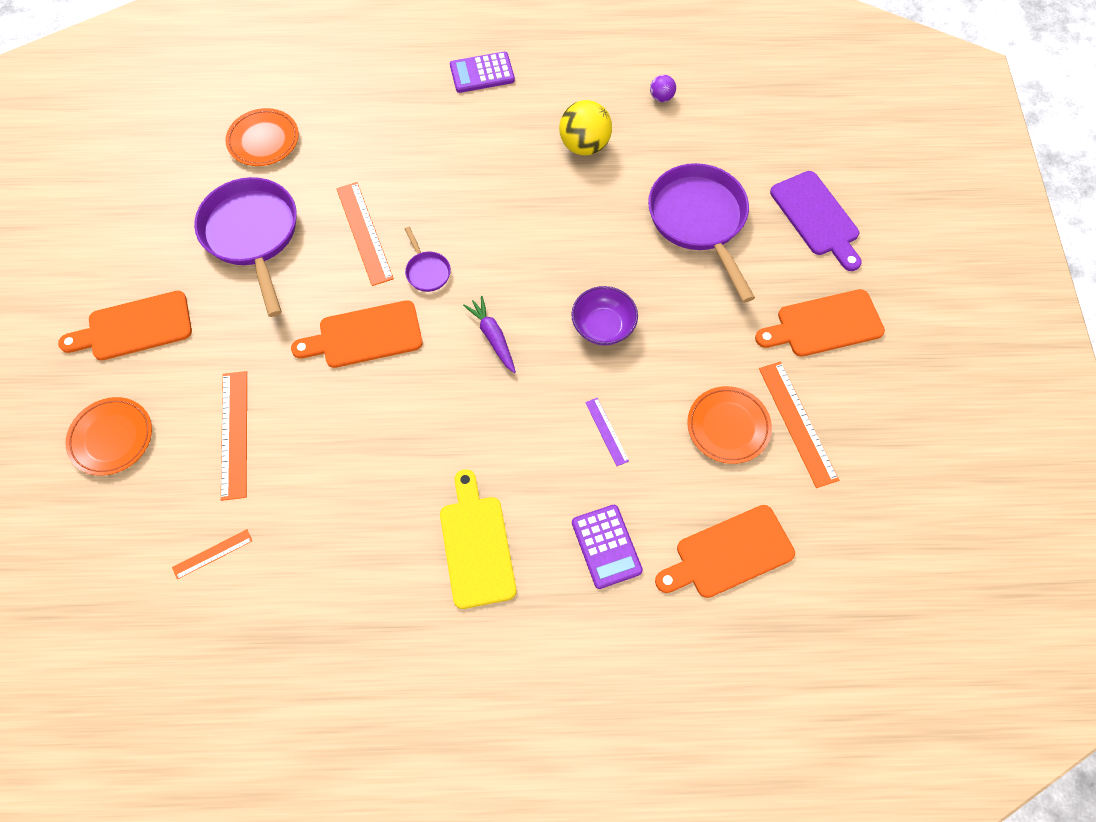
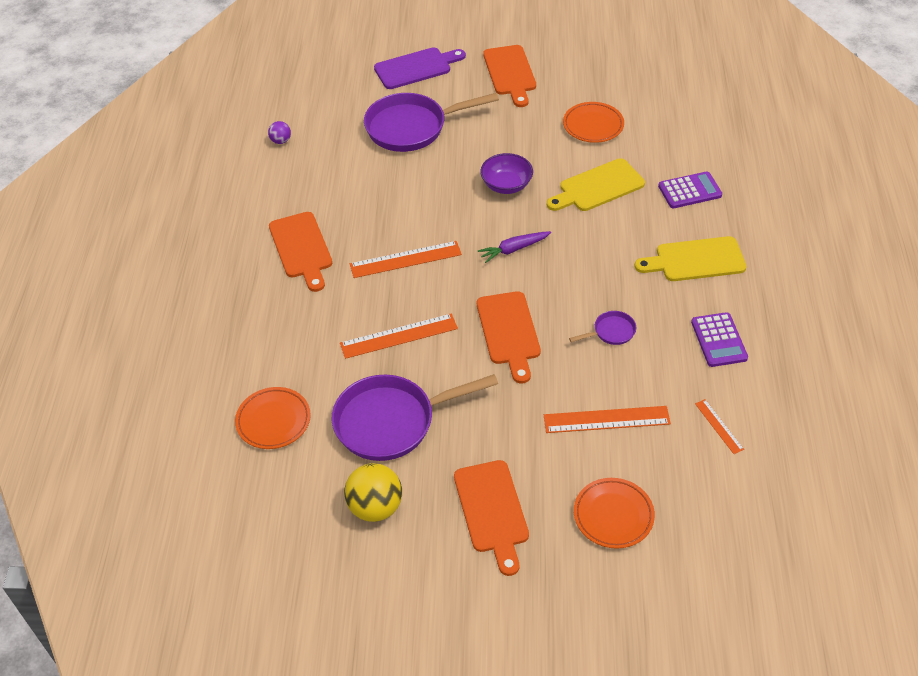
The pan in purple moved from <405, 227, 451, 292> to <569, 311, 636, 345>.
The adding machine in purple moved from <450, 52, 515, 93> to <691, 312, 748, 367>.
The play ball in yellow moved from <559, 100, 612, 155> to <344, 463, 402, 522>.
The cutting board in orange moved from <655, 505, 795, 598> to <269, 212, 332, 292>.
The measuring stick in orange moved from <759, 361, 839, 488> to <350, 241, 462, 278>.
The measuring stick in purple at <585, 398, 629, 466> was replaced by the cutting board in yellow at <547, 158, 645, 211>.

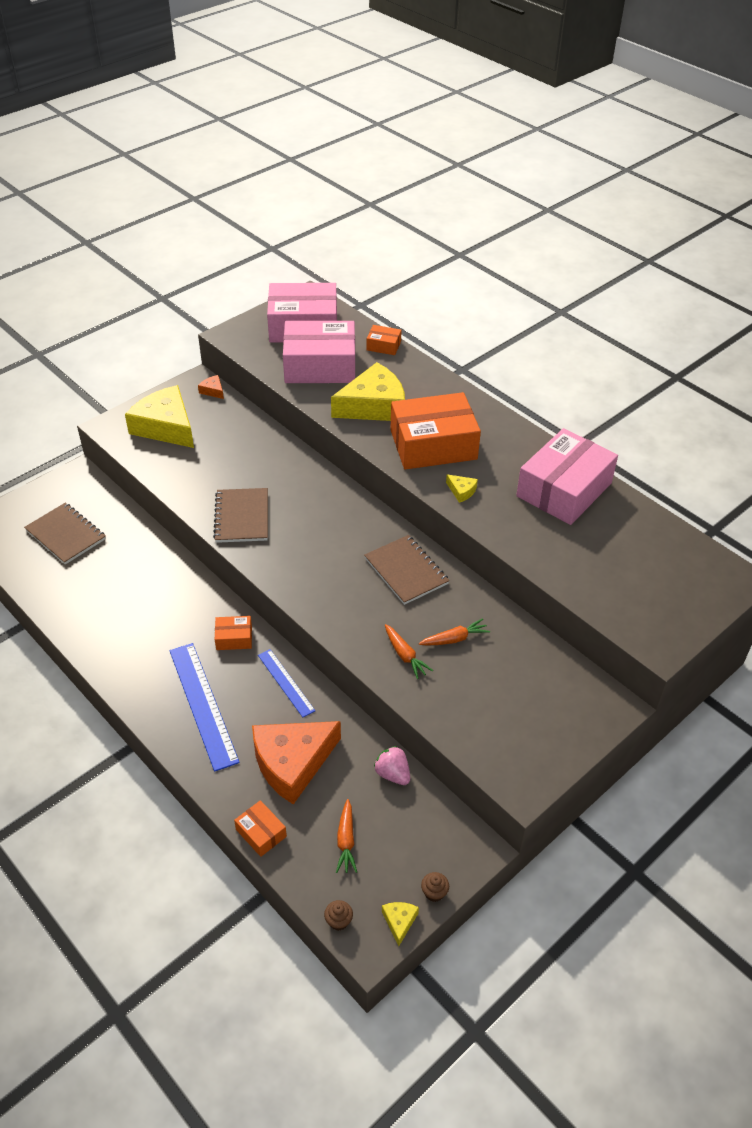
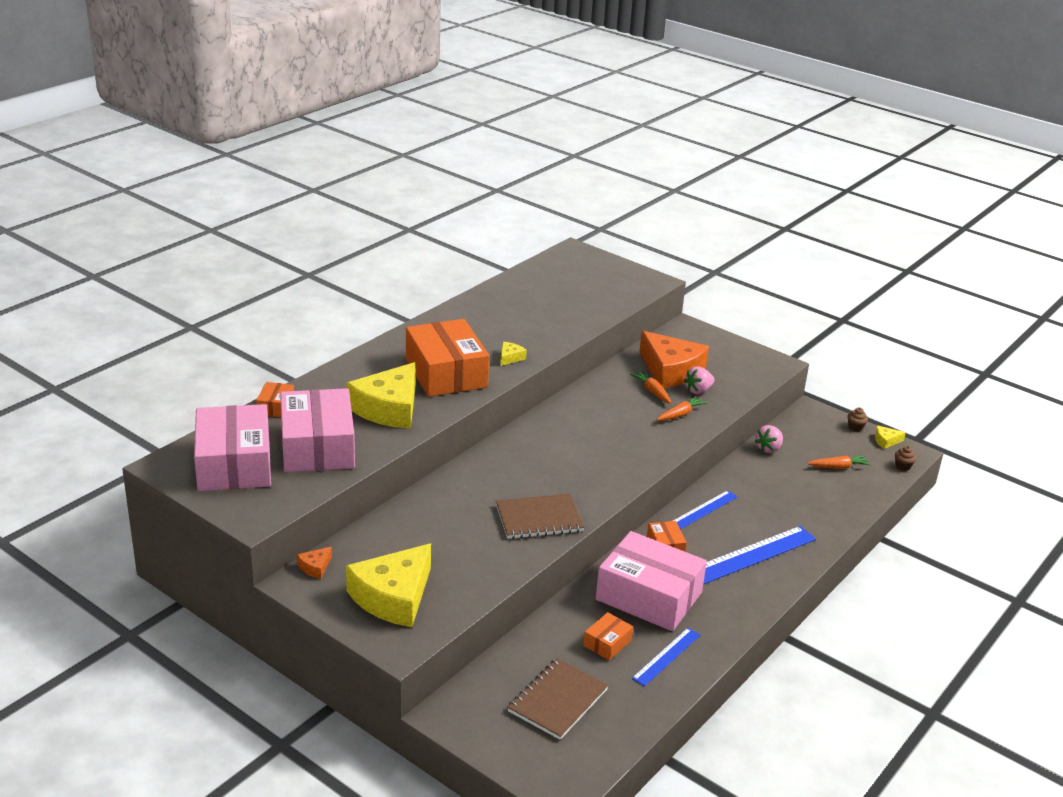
The notebook in dark brown at <364, 535, 450, 605> disappeared.
The measuring stick in royal blue at <632, 628, 700, 686> appeared.
The strawberry in pink at <684, 367, 715, 394> appeared.
The parcel in orange moved from <234, 800, 287, 857> to <583, 612, 633, 660>.
The cheese in orange moved from <252, 721, 341, 805> to <639, 331, 709, 388>.
The parcel in pink moved from <516, 428, 618, 525> to <596, 531, 707, 631>.
The cheese in yellow at <331, 362, 405, 421> turned 120 degrees counterclockwise.

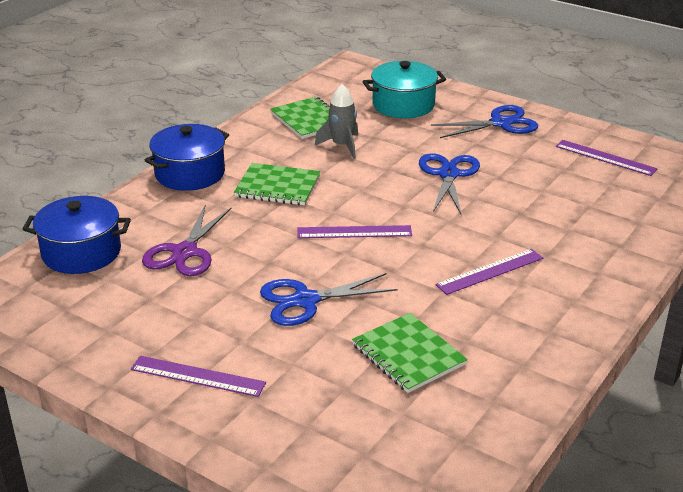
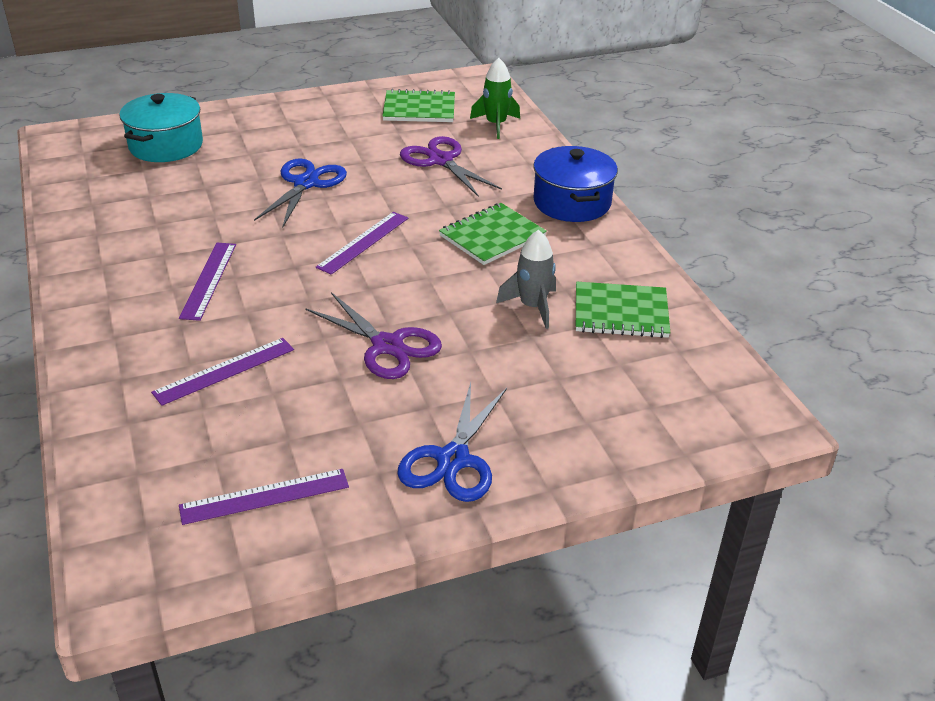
The measuring stick in purple moved from <131, 356, 266, 397> to <151, 338, 294, 406>.
The notebook in green moved from <352, 313, 468, 393> to <382, 89, 455, 122>.
The stockpot in aqua moved from <363, 61, 446, 118> to <119, 93, 203, 162>.
The stockpot in royal blue at <23, 196, 131, 274> was replaced by the spaceship in green at <470, 58, 520, 139>.
The pair of scissors in royal blue at <419, 153, 480, 214> became the pair of scissors in purple at <305, 292, 442, 379>.

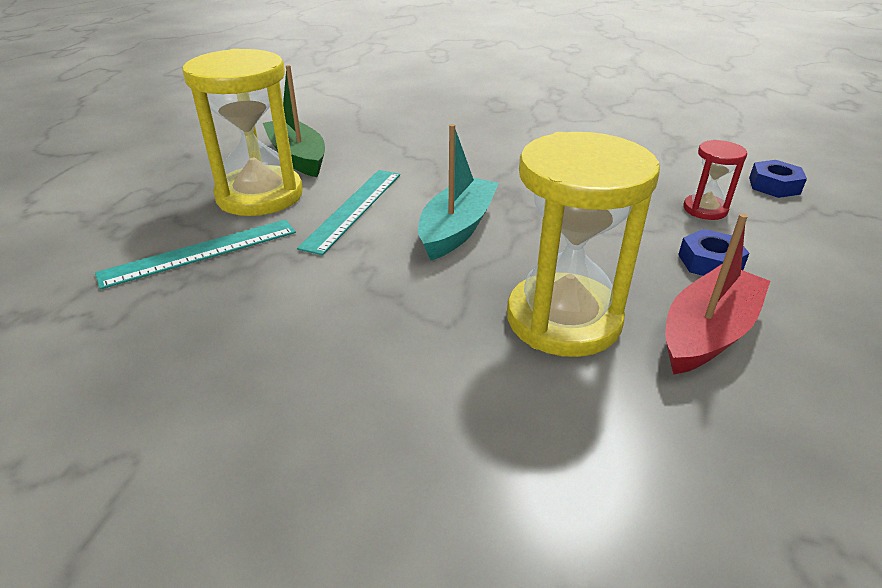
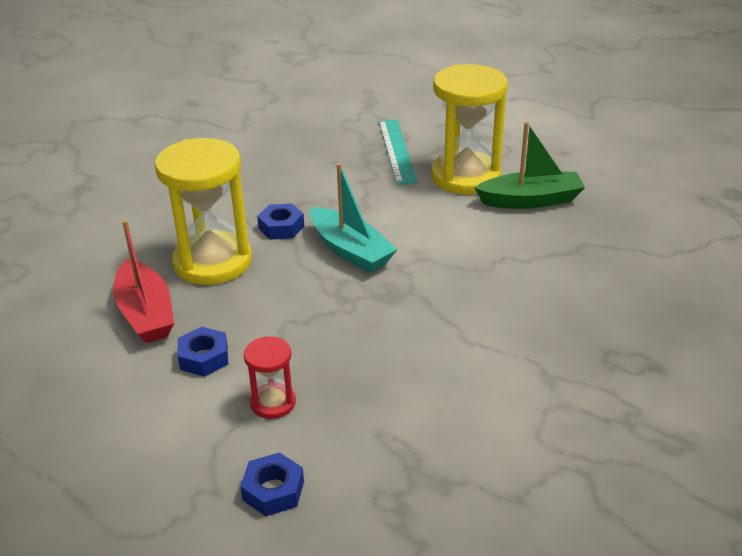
The measuring stick in aqua at <297, 170, 400, 255> disappeared.
The nut in royal blue at <257, 203, 304, 240> appeared.

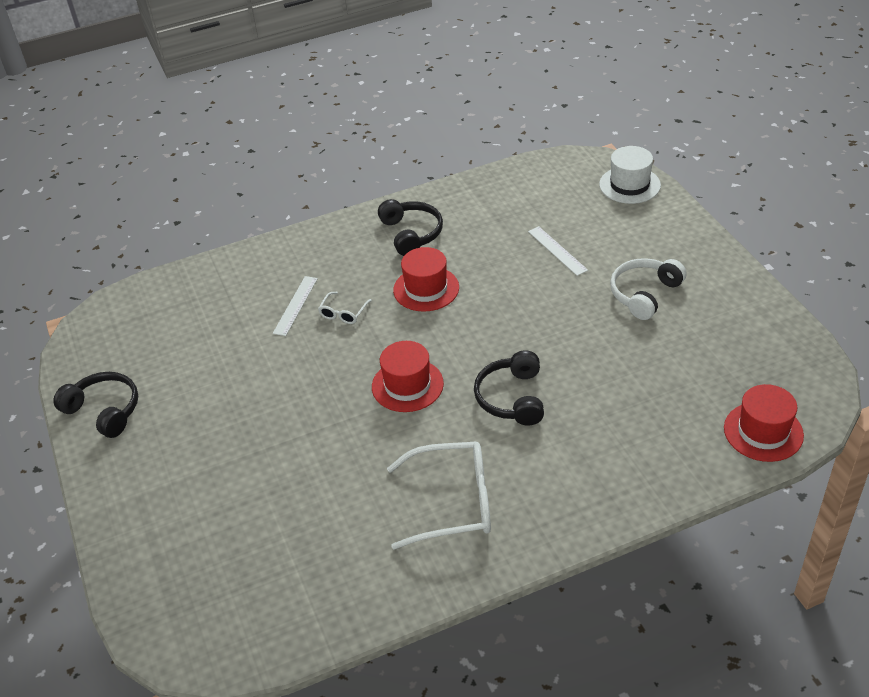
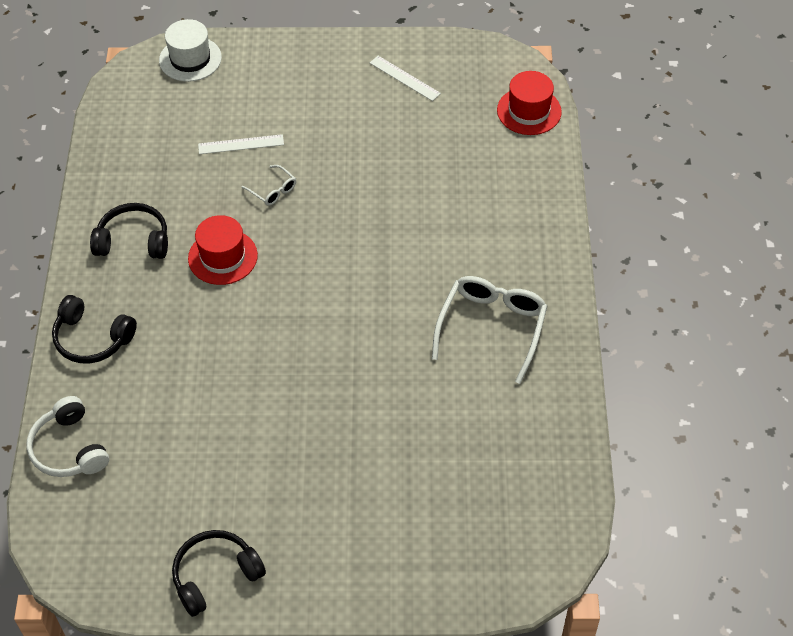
The hat in crimson at <372, 341, 444, 412> disappeared.
The measuring stick in white moved from <273, 276, 318, 336> to <370, 56, 441, 101>.
The eyeglasses in white moved from <318, 292, 372, 324> to <242, 165, 296, 206>.
The headset in ebony moved from <474, 350, 544, 426> to <52, 295, 137, 363>.
The headset in white moved from <610, 258, 687, 320> to <26, 396, 109, 477>.

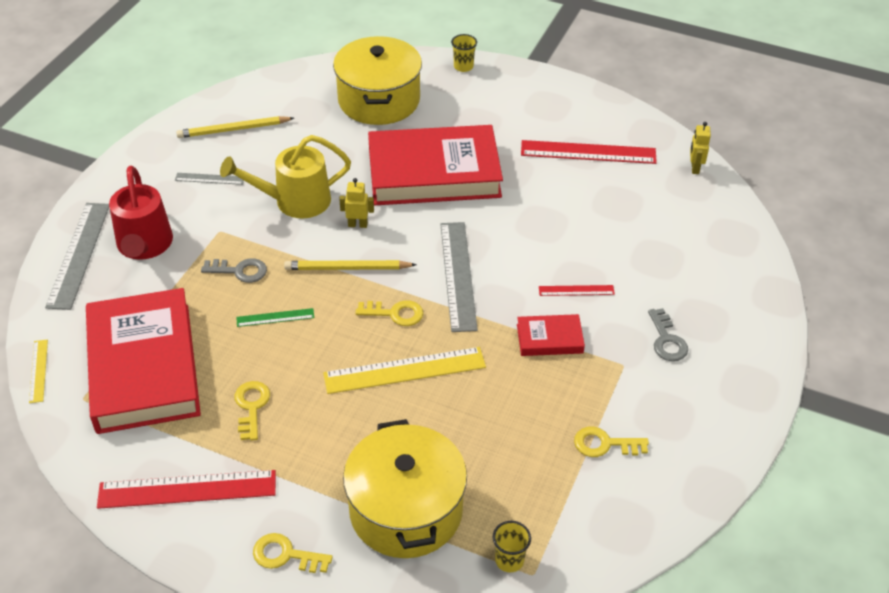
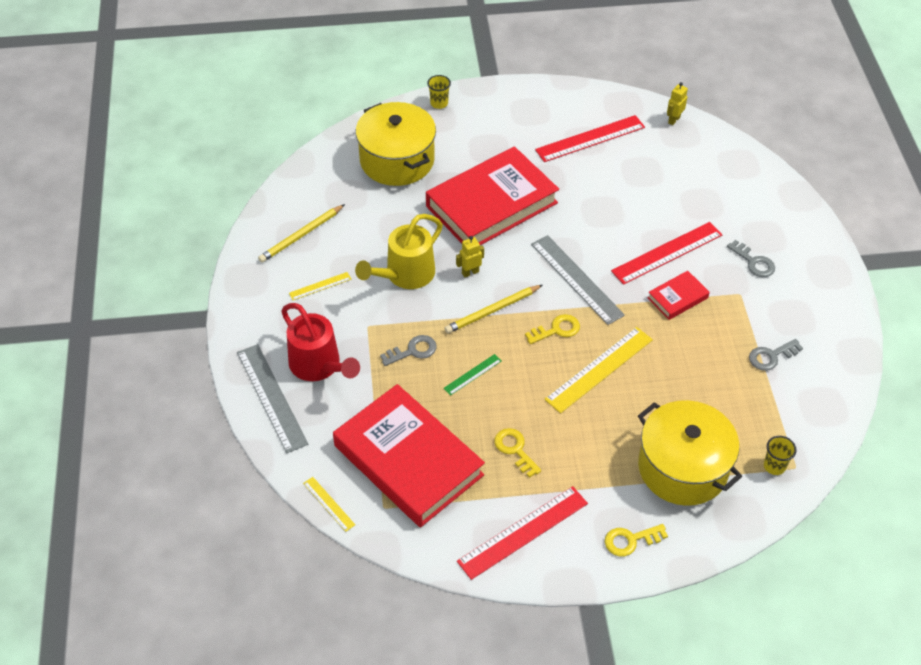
The measuring stick in gray at <175, 173, 244, 185> became the measuring stick in yellow at <289, 272, 351, 300>.
The latchkey in yellow at <574, 427, 649, 457> became the latchkey in gray at <749, 339, 803, 371>.
The robot in yellow at <690, 122, 711, 174> turned 60 degrees clockwise.
The measuring stick in crimson at <539, 285, 615, 296> changed to 2.01 times the size.

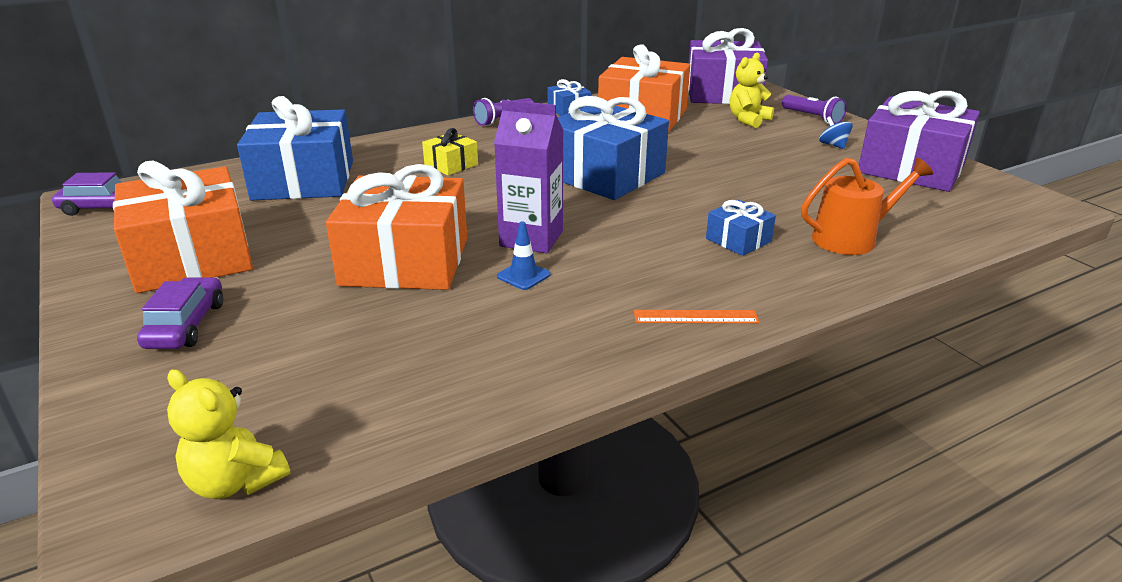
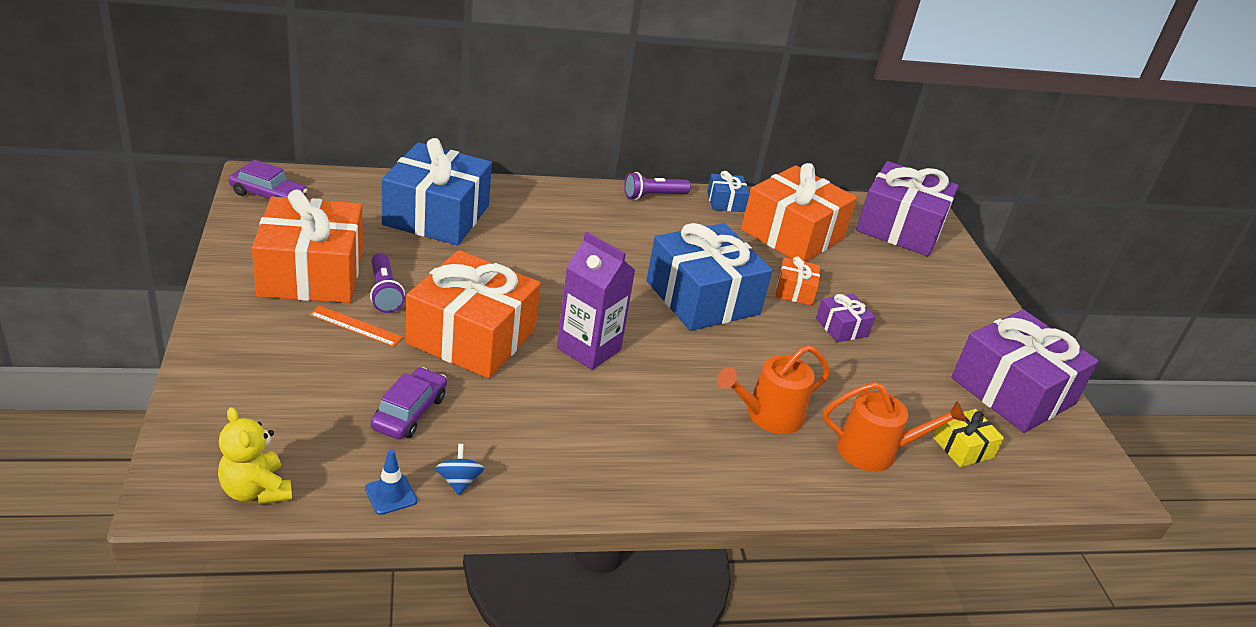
The teddy in yellow at <730, 53, 774, 128> disappeared.
The wrapped gift in orange at <776, 256, 820, 306> appeared.
The wrapped gift in purple at <816, 294, 875, 342> appeared.
The car in purple moved from <137, 277, 223, 349> to <371, 367, 447, 439>.
The wrapped gift in yellow moved from <422, 128, 478, 176> to <933, 409, 1004, 467>.
The road cone in royal blue moved from <497, 221, 551, 290> to <365, 449, 417, 515>.
The measuring stick in orange moved from <634, 310, 759, 323> to <309, 306, 403, 347>.
The pocket torch in purple moved from <782, 95, 847, 124> to <370, 253, 405, 313>.
The toy top in royal blue moved from <819, 117, 853, 149> to <436, 444, 484, 495>.
The wrapped gift in royal blue at <706, 200, 776, 256> was replaced by the watering can in orange at <717, 345, 830, 434>.

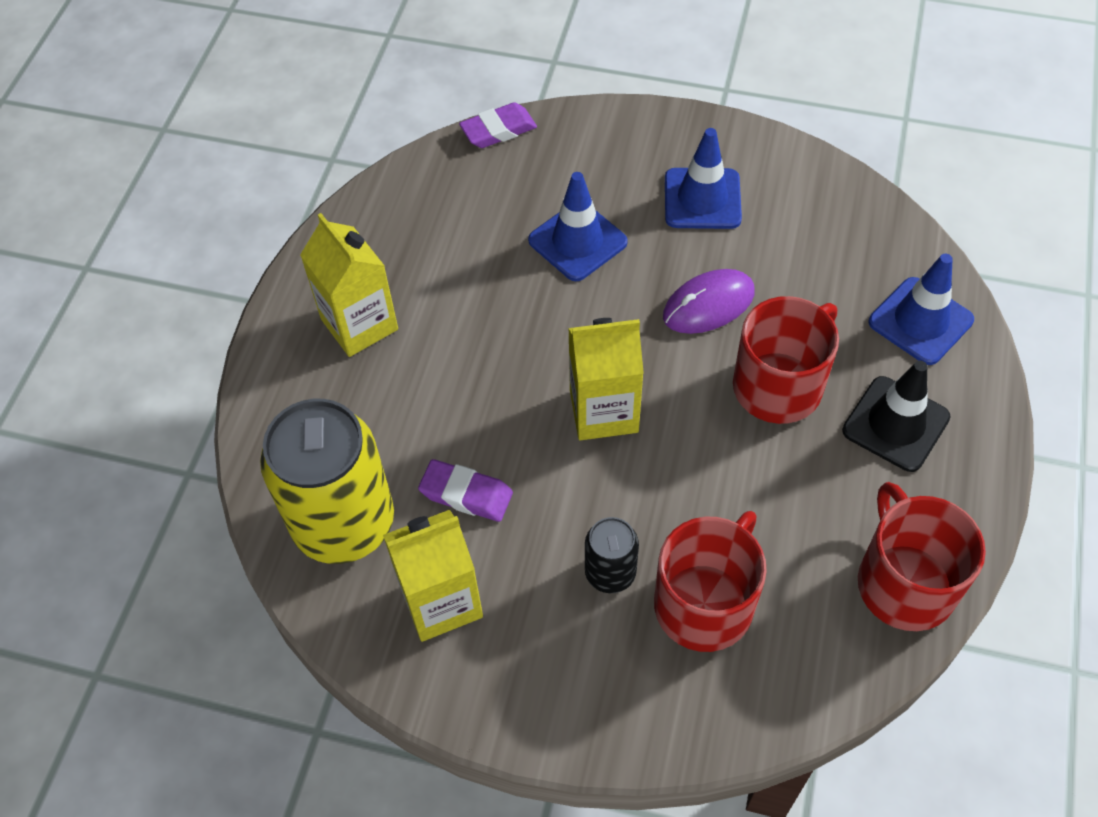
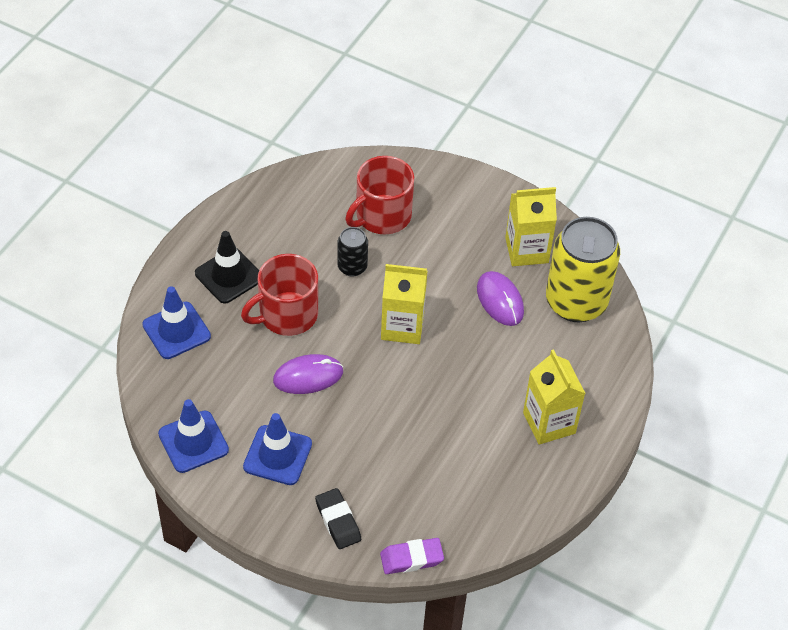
The coffee mug in crimson at <858, 482, 986, 631> disappeared.
The gum eraser in ebony at <315, 488, 361, 549> appeared.
The road cone in royal blue moved from <528, 172, 628, 281> to <158, 399, 229, 473>.
The tin in ebony moved from <585, 517, 639, 593> to <338, 227, 368, 277>.
The gum eraser in purple at <418, 459, 513, 522> was replaced by the computer mouse in purple at <477, 271, 524, 326>.

